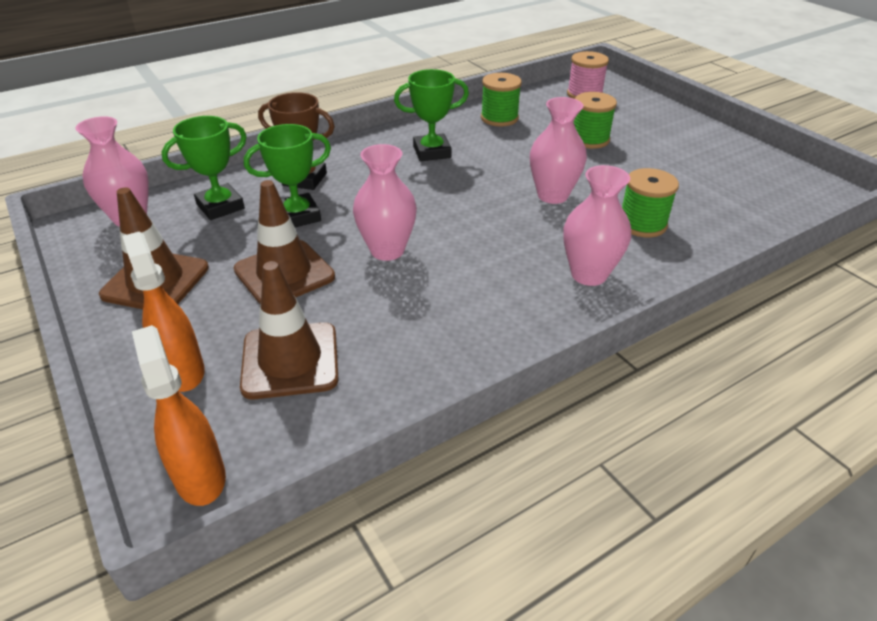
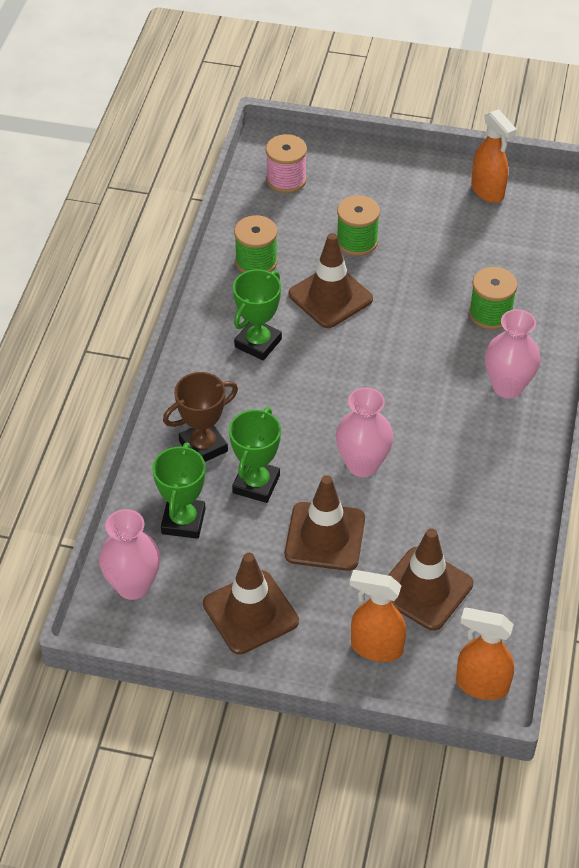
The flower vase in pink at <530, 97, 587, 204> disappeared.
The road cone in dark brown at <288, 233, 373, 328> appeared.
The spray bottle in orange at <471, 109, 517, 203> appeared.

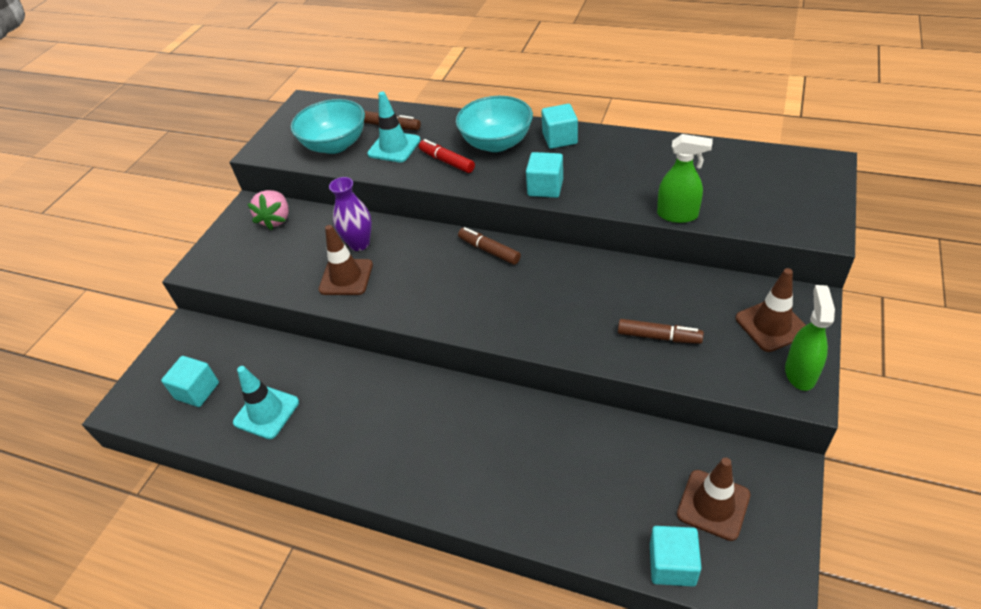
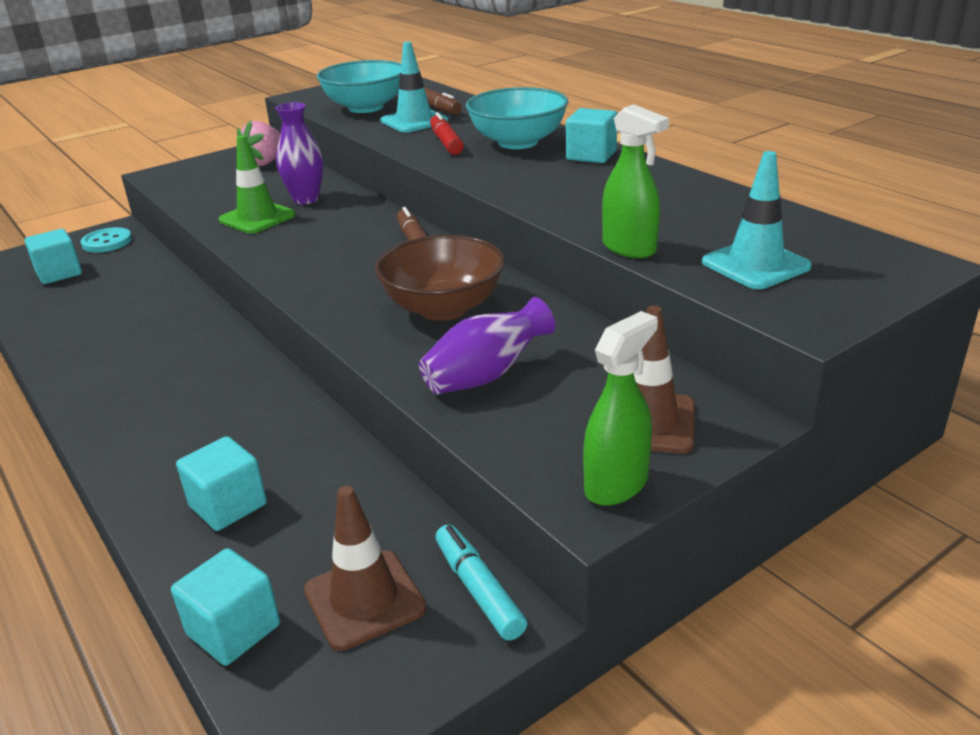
The shirt button in aqua at <81, 227, 132, 253> appeared.
The serving bowl in dark brown at <375, 235, 505, 321> appeared.
The felt pen in aqua at <436, 525, 527, 641> appeared.
The road cone in aqua moved from <233, 366, 299, 439> to <702, 151, 812, 289>.
The cube in aqua moved from <526, 152, 563, 198> to <176, 436, 267, 531>.
The felt pen in dark brown at <618, 319, 704, 344> was replaced by the flower vase in purple at <419, 297, 555, 394>.
The road cone in dark brown at <318, 225, 373, 295> became the road cone in green at <219, 135, 296, 234>.

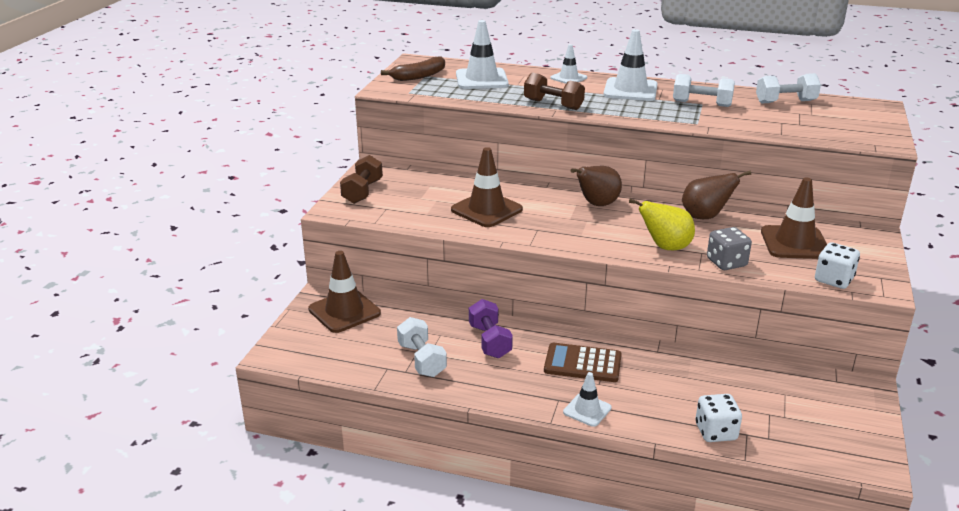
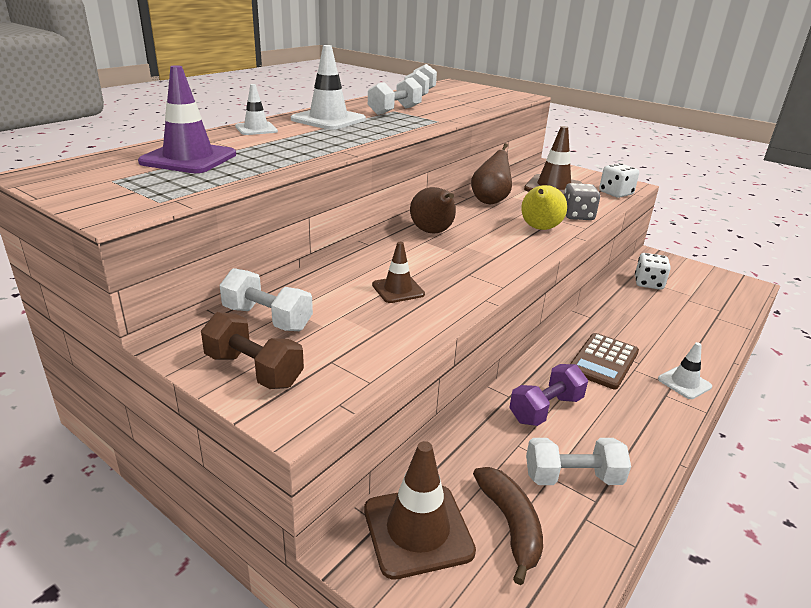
The free weight in dark brown at <524, 72, 585, 110> disappeared.
The free weight in white at <219, 268, 313, 331> appeared.
The banana fruit in dark brown moved from <381, 56, 445, 81> to <473, 467, 543, 585>.
The dice in white moved from <696, 394, 742, 442> to <635, 253, 671, 290>.
The road cone in white at <456, 20, 509, 89> became the road cone in purple at <138, 65, 236, 173>.
The free weight in purple at <469, 299, 513, 358> turned 45 degrees counterclockwise.
The road cone in dark brown at <451, 147, 523, 227> changed to 0.58 times the size.

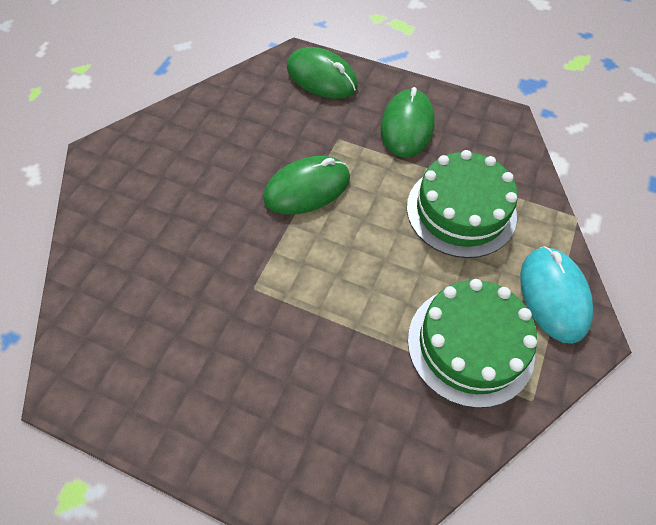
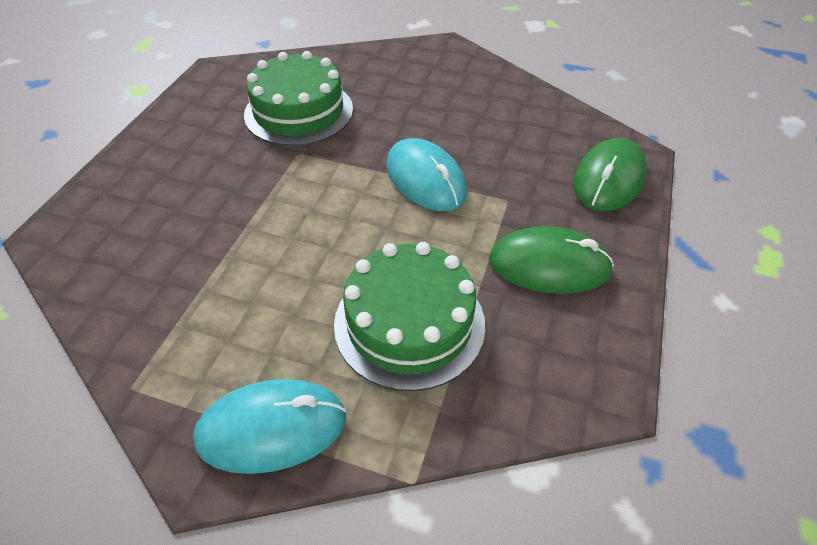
The layer cake in green moved from <408, 279, 537, 408> to <244, 51, 353, 146>.
The computer mouse in green at <263, 156, 350, 215> became the computer mouse in aqua at <386, 138, 467, 211>.

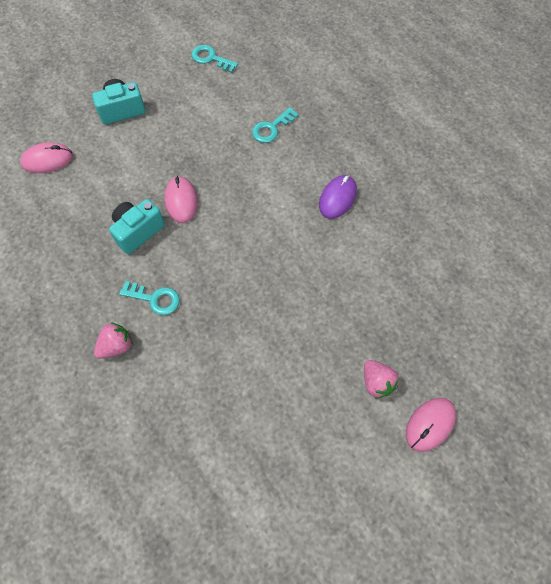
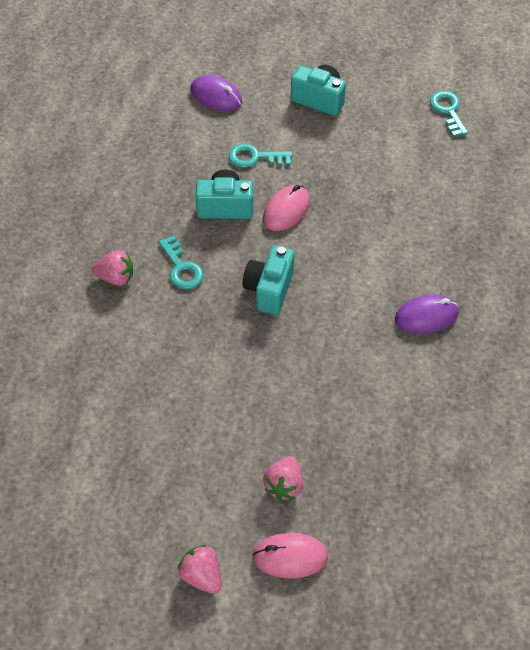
The strawberry in pink at <178, 545, 222, 594> appeared.
The photo camera in aqua at <243, 246, 294, 315> appeared.
The latchkey in aqua moved from <252, 107, 299, 143> to <228, 143, 292, 168>.
The computer mouse in pink at <20, 143, 73, 173> became the computer mouse in purple at <191, 75, 242, 111>.

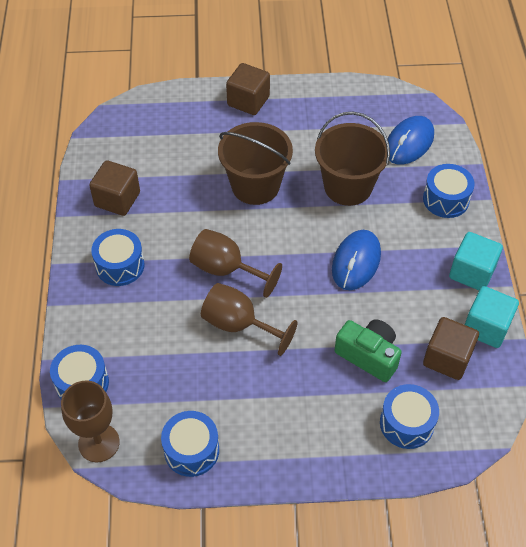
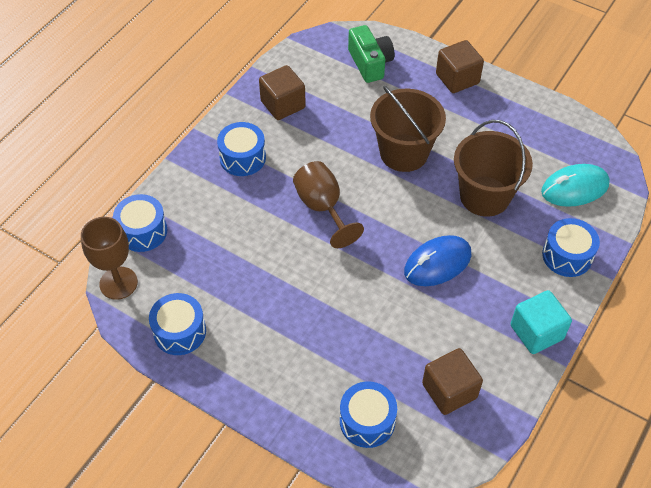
The chalice in dark brown at <201, 283, 298, 356> disappeared.
The cube in aqua at <465, 286, 519, 348> disappeared.
The photo camera in green moved from <335, 319, 402, 382> to <348, 25, 395, 83>.
The computer mouse in royal blue at <388, 116, 434, 165> became the computer mouse in aqua at <541, 164, 610, 207>.

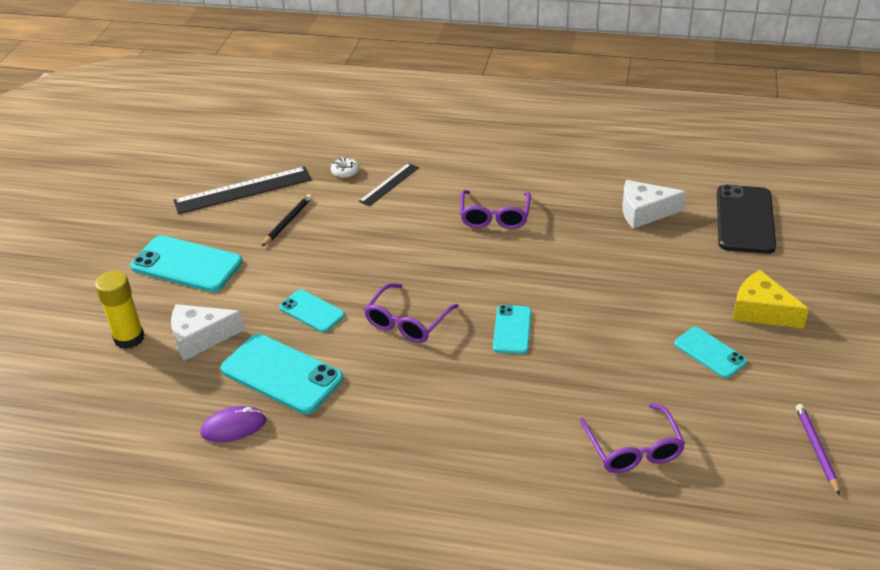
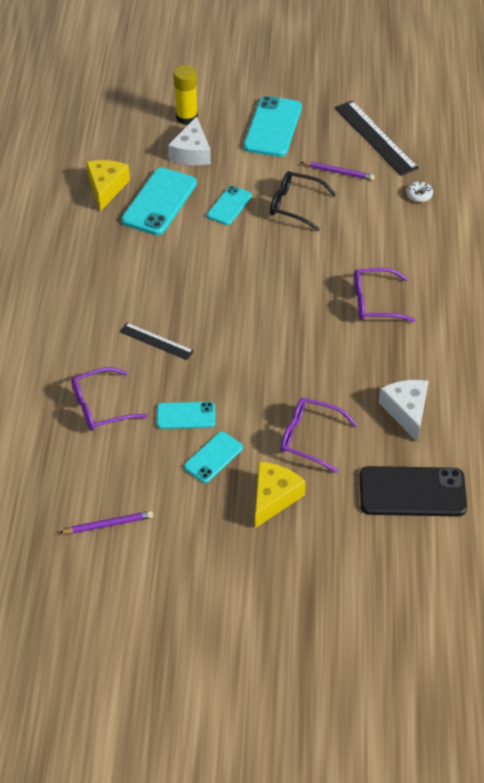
The eyeglasses in ebony at <270, 171, 337, 231> appeared.
The measuring stick in ebony moved from <359, 163, 419, 207> to <119, 323, 194, 360>.
The eyeglasses in purple moved from <364, 283, 459, 343> to <281, 398, 357, 473>.
The phone in aqua moved from <493, 305, 531, 354> to <157, 402, 215, 429>.
The computer mouse in purple at <201, 406, 266, 442> was replaced by the cheese in yellow at <86, 160, 130, 211>.
The lead pencil in ebony at <262, 194, 312, 246> became the lead pencil in purple at <301, 162, 375, 180>.
The cheese in white at <171, 304, 244, 361> turned 150 degrees counterclockwise.

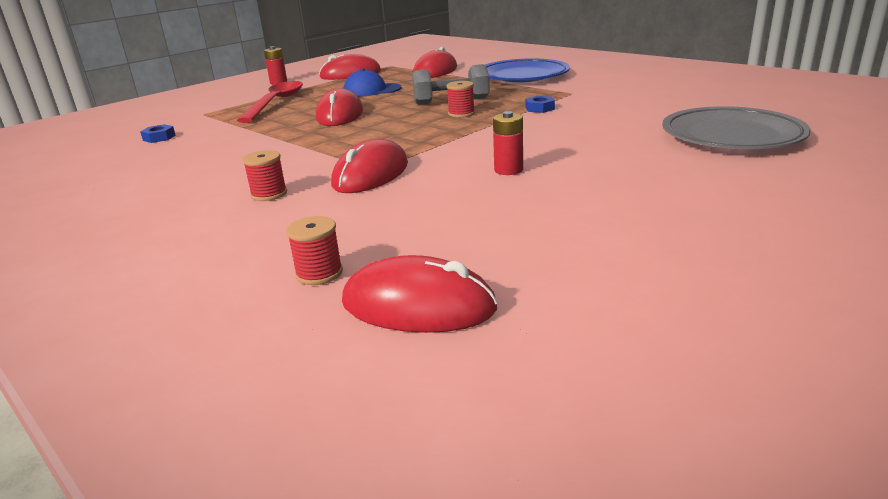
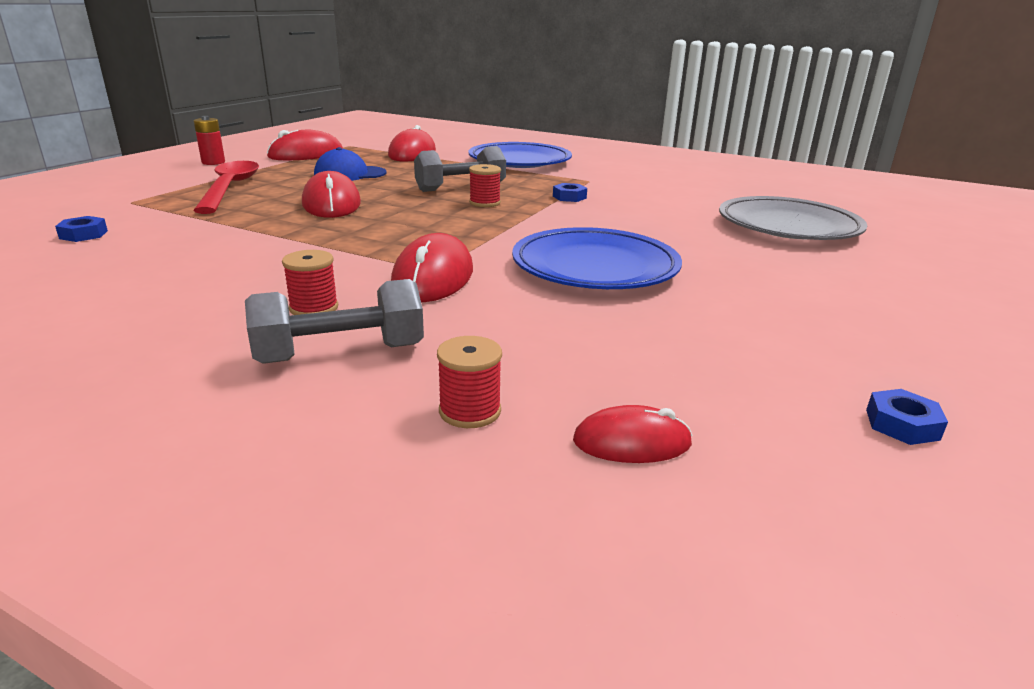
The free weight in gray at <245, 279, 424, 364> appeared.
The nut in royal blue at <866, 389, 948, 445> appeared.
The battery in crimson at <493, 111, 523, 175> was replaced by the dinner plate in royal blue at <512, 227, 682, 289>.
The computer mouse in crimson at <342, 255, 498, 333> changed to 0.59 times the size.

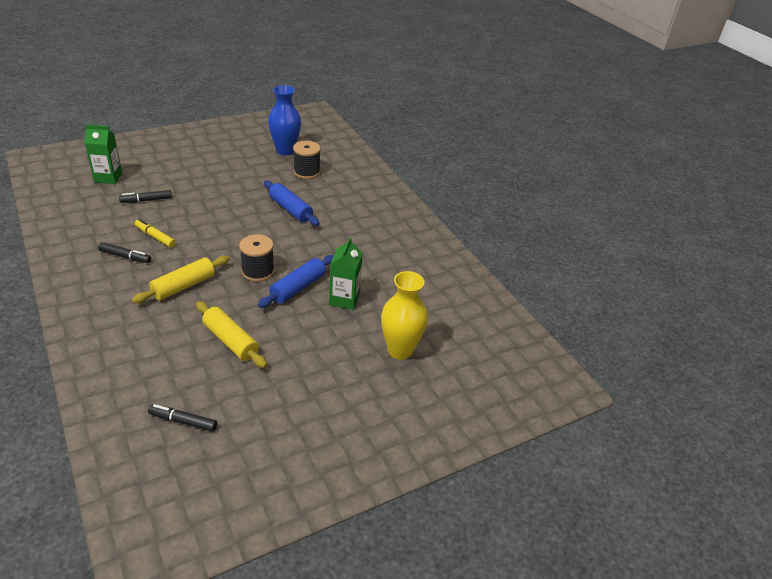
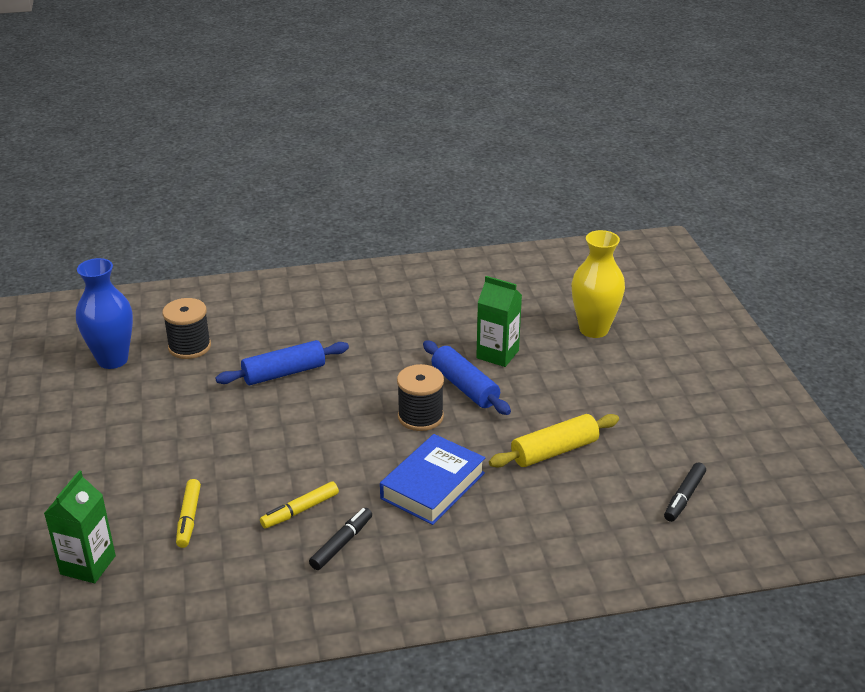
The pastry roller in yellow at <132, 256, 229, 303> was replaced by the hardcover in royal blue at <380, 434, 485, 525>.
The felt pen in ebony at <119, 190, 172, 203> became the felt pen in yellow at <176, 479, 201, 548>.

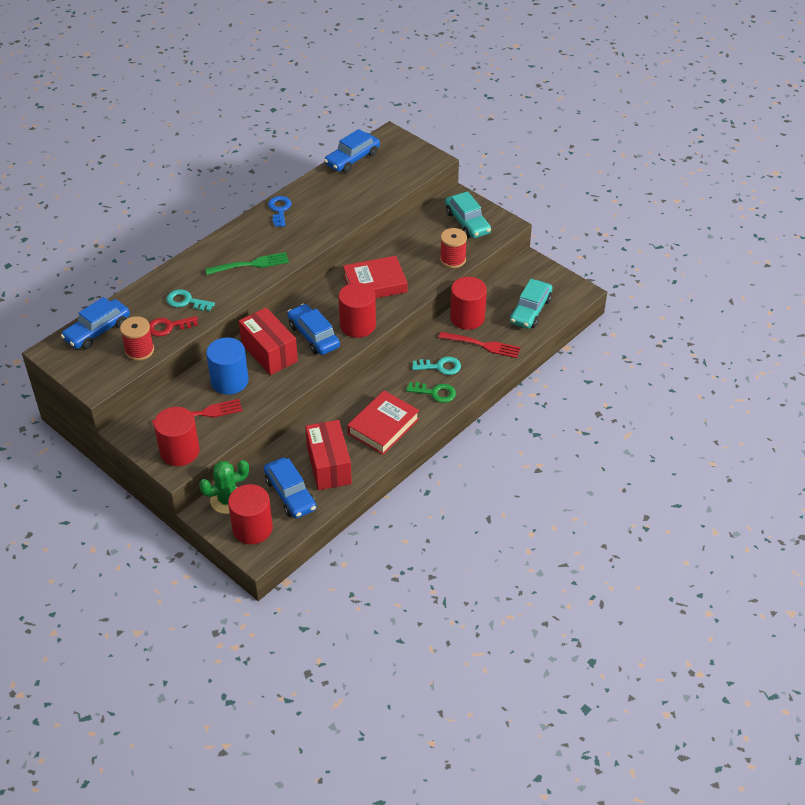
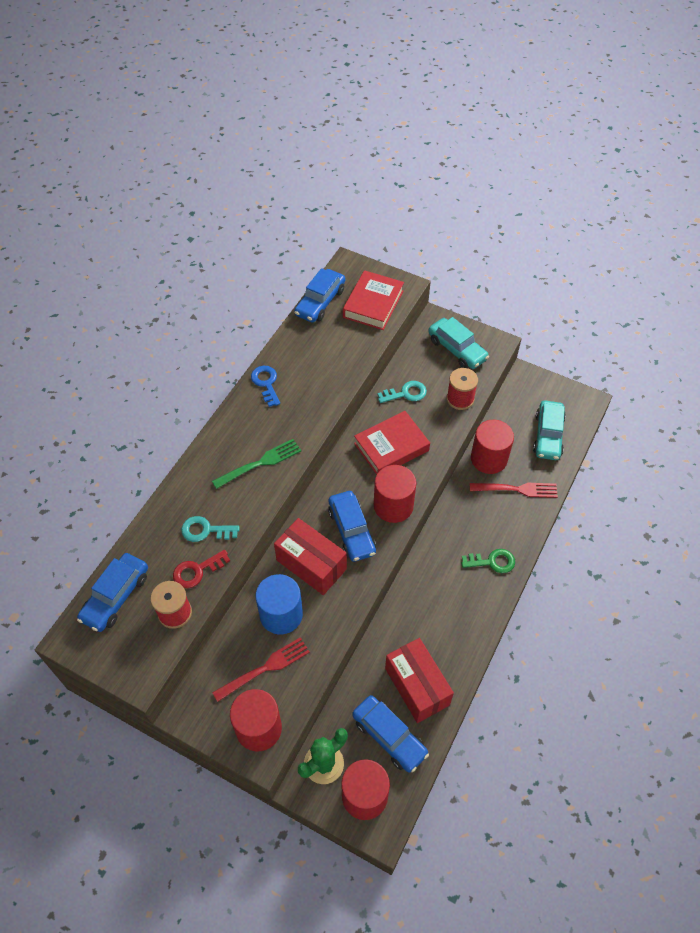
The hardcover in crimson moved from <347, 391, 419, 455> to <343, 270, 404, 330>.
The latchkey in aqua moved from <412, 357, 461, 375> to <377, 381, 427, 403>.
The car in royal blue at <287, 304, 340, 355> turned 150 degrees counterclockwise.

